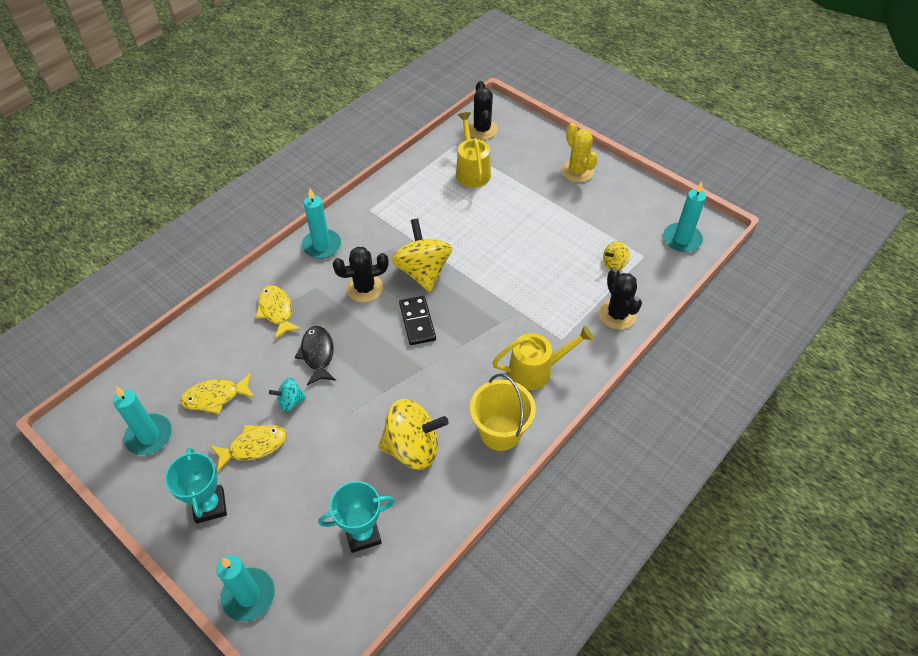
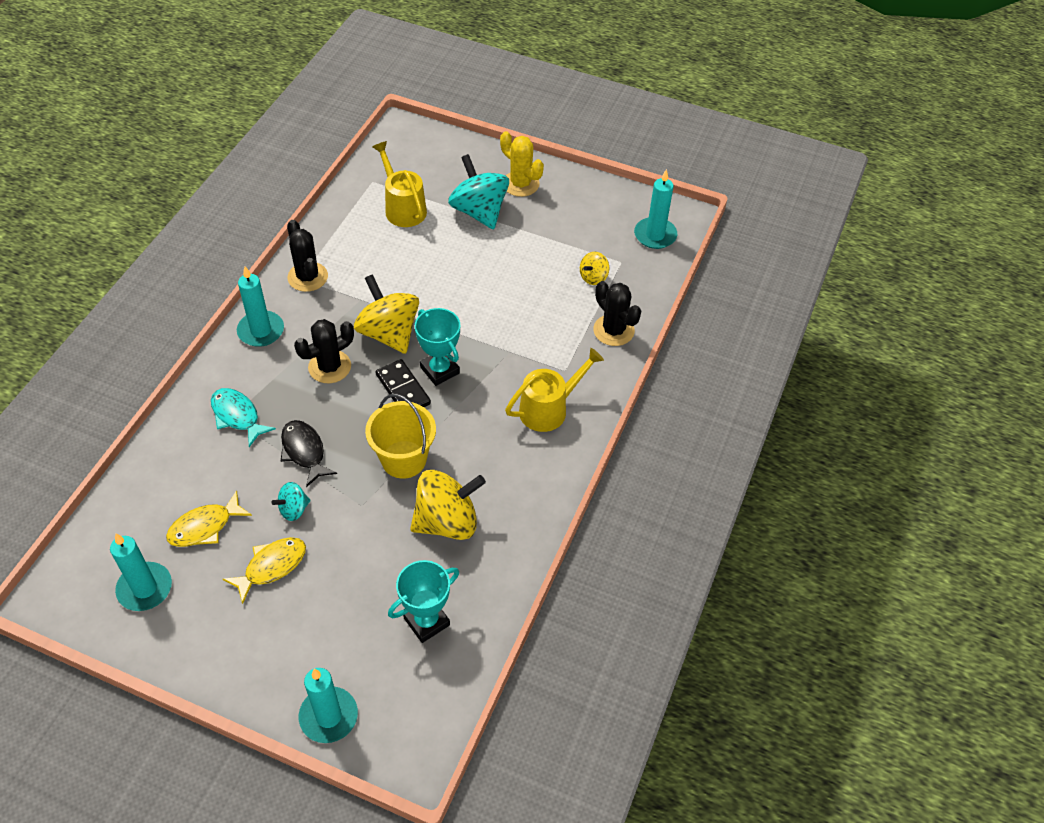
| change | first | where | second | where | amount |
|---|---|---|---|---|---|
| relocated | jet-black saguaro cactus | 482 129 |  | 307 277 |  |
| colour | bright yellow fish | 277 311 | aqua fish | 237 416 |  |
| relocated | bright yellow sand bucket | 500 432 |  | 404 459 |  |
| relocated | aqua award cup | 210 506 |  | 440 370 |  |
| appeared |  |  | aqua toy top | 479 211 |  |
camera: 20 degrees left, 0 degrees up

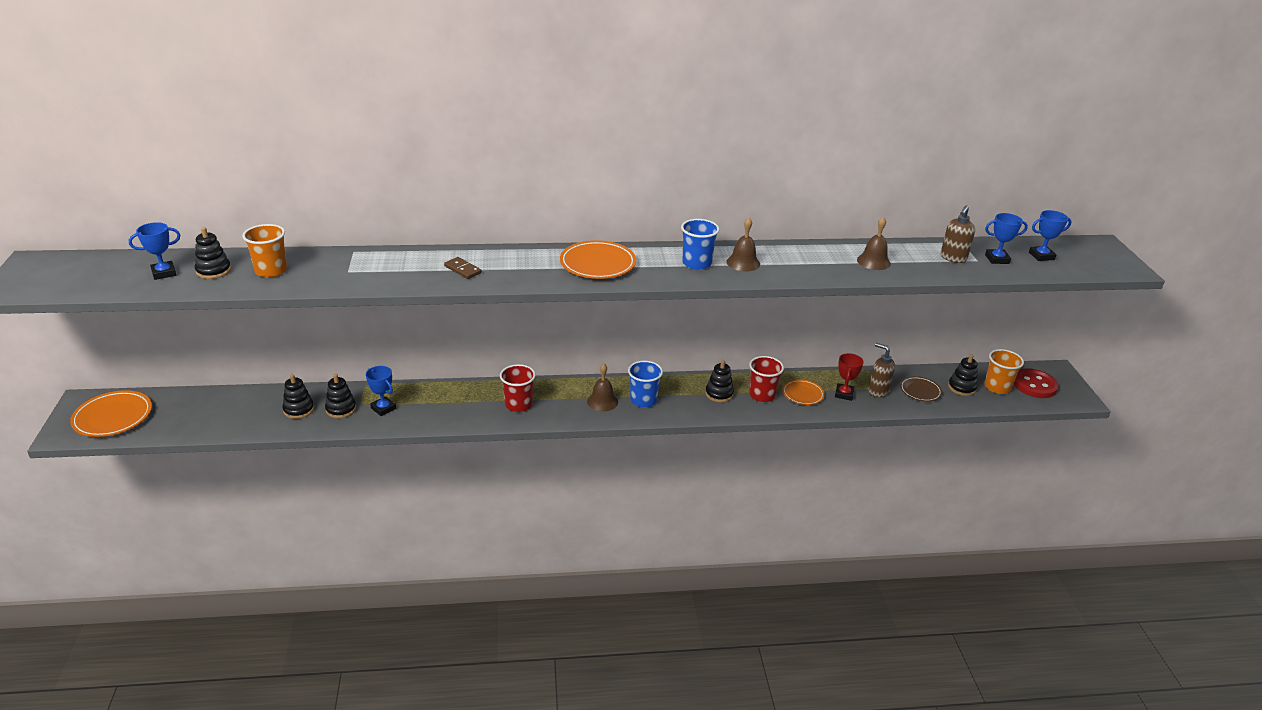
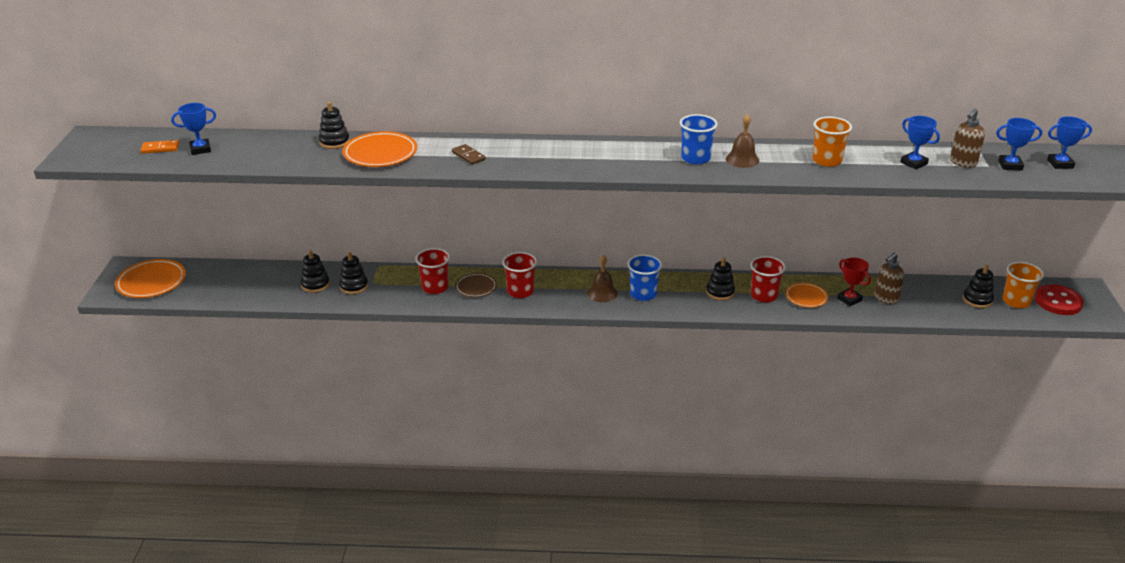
| change | first | where | second | where | amount |
|---|---|---|---|---|---|
| missing | dark brown hand bell | 873 261 |  |  |  |
| relocated | bright orange beaker | 271 271 |  | 827 161 |  |
| relocated | jet-black stacking rings | 213 271 |  | 334 142 |  |
| relocated | bright orange dinner plate | 598 264 |  | 380 154 |  |
| spun | dark brown soap pump | 878 391 |  | 886 298 | 90 degrees counterclockwise |
| spun | scarlet award cup | 844 394 |  | 849 299 | 60 degrees counterclockwise |
| relocated | royal blue award cup | 383 408 |  | 914 163 |  |
| relocated | dark brown dinner plate | 920 391 |  | 476 287 |  |
| appeared |  |  | bright orange domino piece | 160 148 |  |
| appeared |  |  | scarlet beaker | 435 287 |  |
camera: 10 degrees right, 0 degrees up

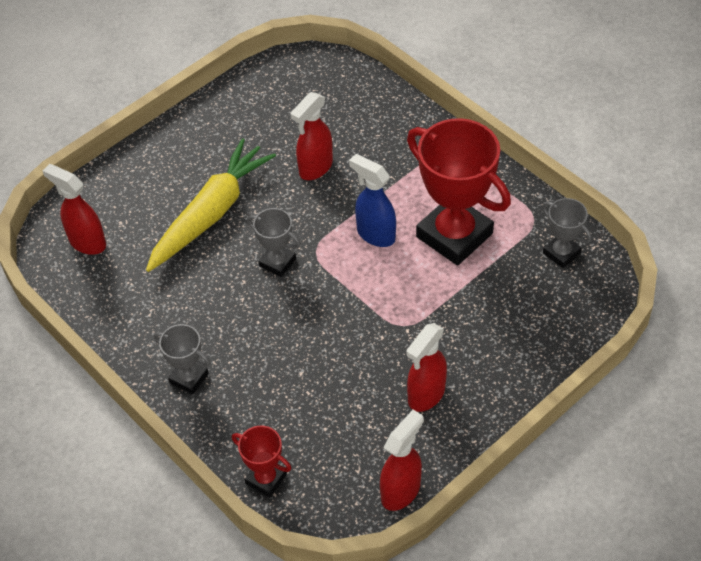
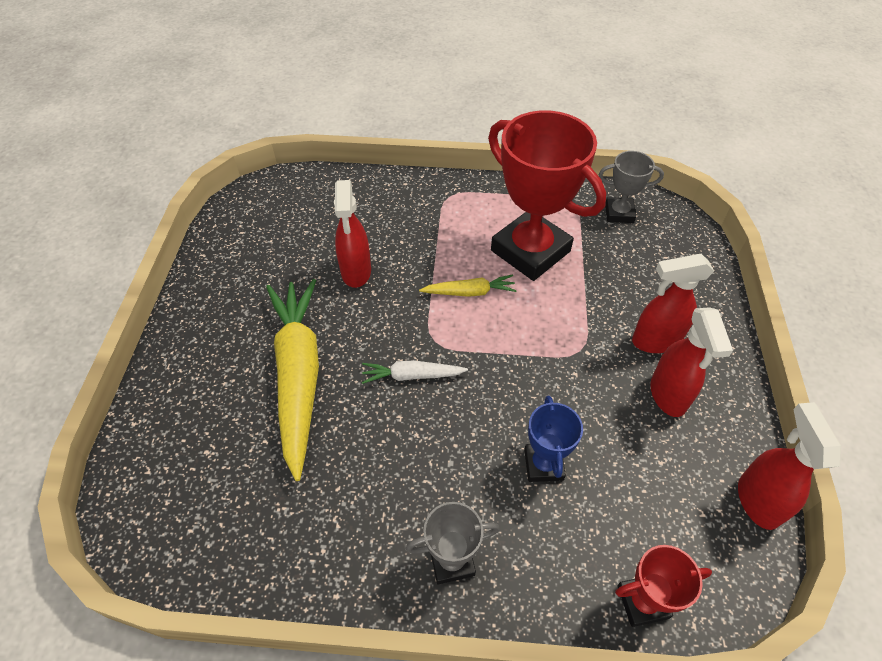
| change | first | where | second | where | amount |
|---|---|---|---|---|---|
| spun | scarlet award cup | 454 235 |  | 530 251 | 45 degrees clockwise |
| exchanged | royal blue sprayer | 375 234 | bright yellow root vegetable | 469 292 |  |
| relocated | scarlet sprayer | 87 242 |  | 655 341 |  |
| exchanged | grey award cup | 277 262 | white root vegetable | 412 376 |  |
| appeared |  |  | royal blue award cup | 543 464 |  |
camera: 45 degrees left, 0 degrees up

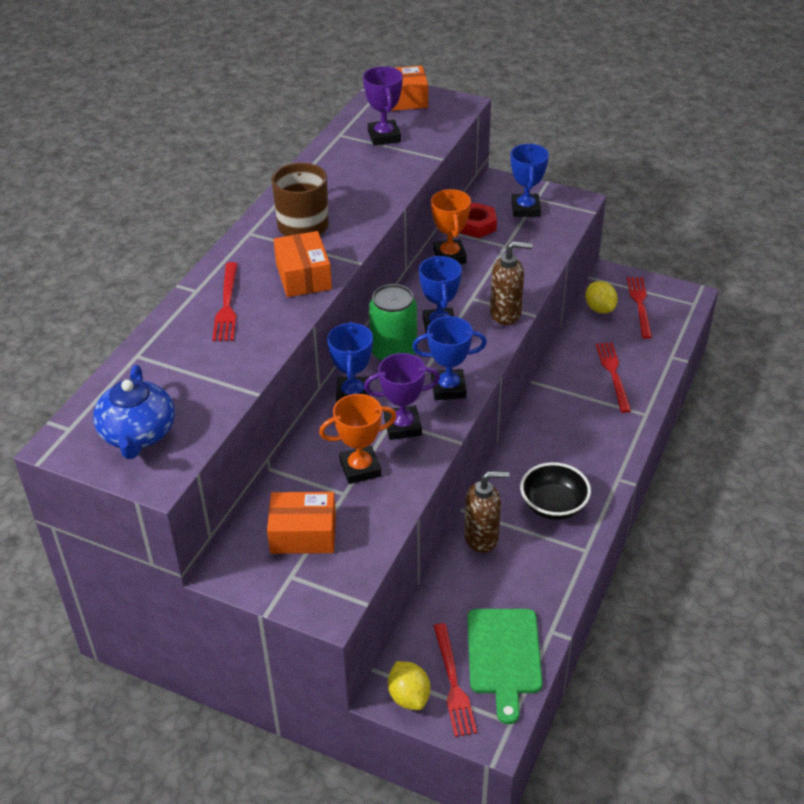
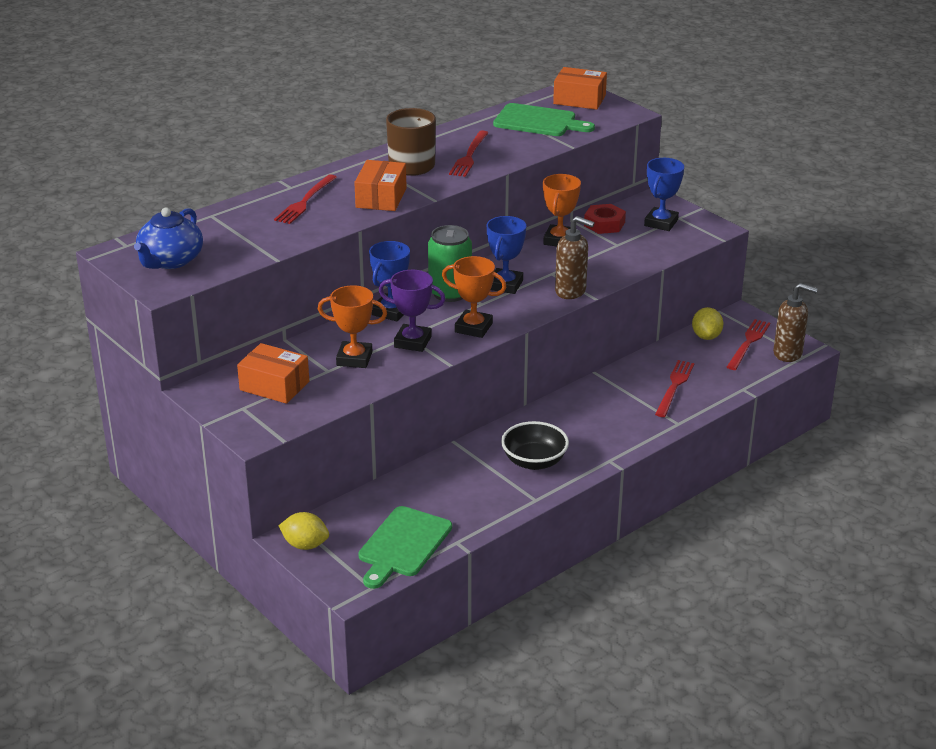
| change | first | where | second | where | amount |
|---|---|---|---|---|---|
| exchanged | purple award cup | 384 136 | leaf-green cutting board | 538 121 |  |
| colour | royal blue award cup | 448 388 | bright orange award cup | 473 328 |  |
| relocated | dark brown soap pump | 482 538 |  | 788 353 |  |
| relocated | scarlet fork | 453 683 |  | 469 156 |  |
| spun | bright yellow toy lemon | 409 696 |  | 305 545 | 75 degrees counterclockwise |
camera: 25 degrees right, 10 degrees down

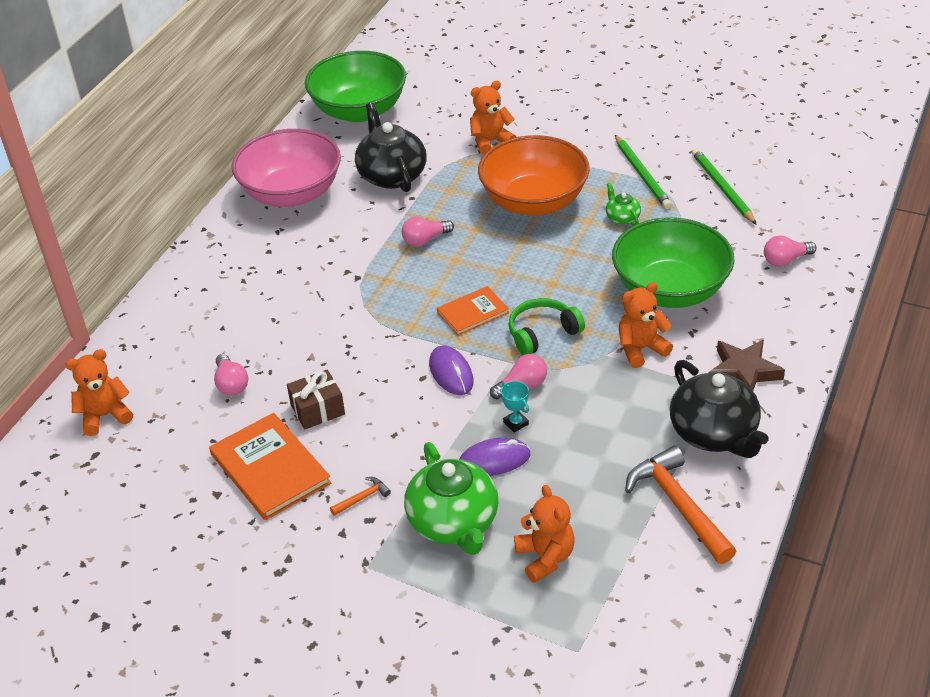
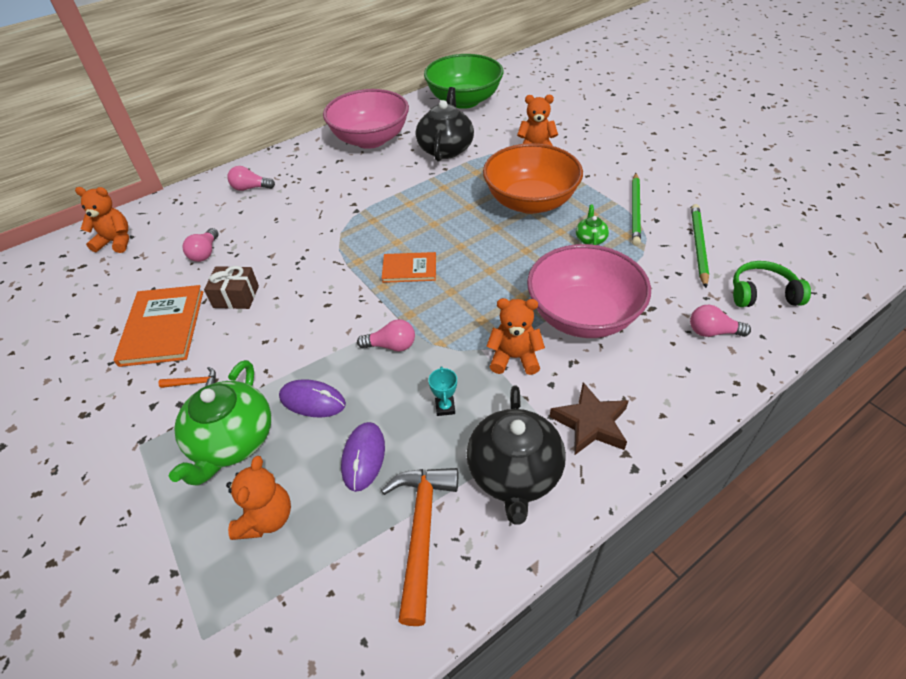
| change | first | where | second | where | amount |
|---|---|---|---|---|---|
| relocated | rosy bulb | 425 240 |  | 250 188 |  |
| colour | leaf-green deep dish | 670 290 | rosy deep dish | 582 315 |  |
| relocated | leaf-green over-ear headphones | 542 333 |  | 762 294 |  |
| relocated | purple mouse | 451 373 |  | 363 457 |  |
| relocated | aqua award cup | 515 423 |  | 445 407 |  |
camera: 30 degrees right, 5 degrees up

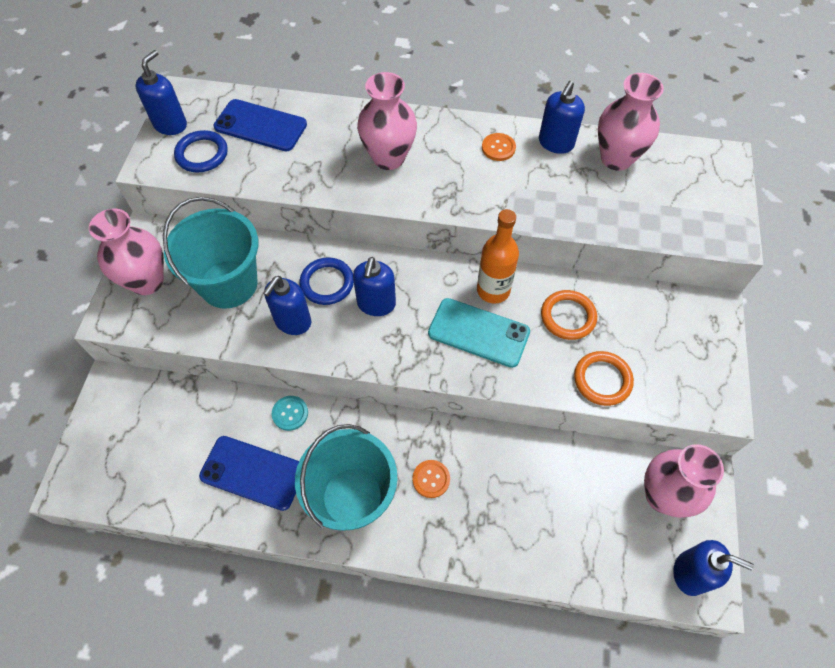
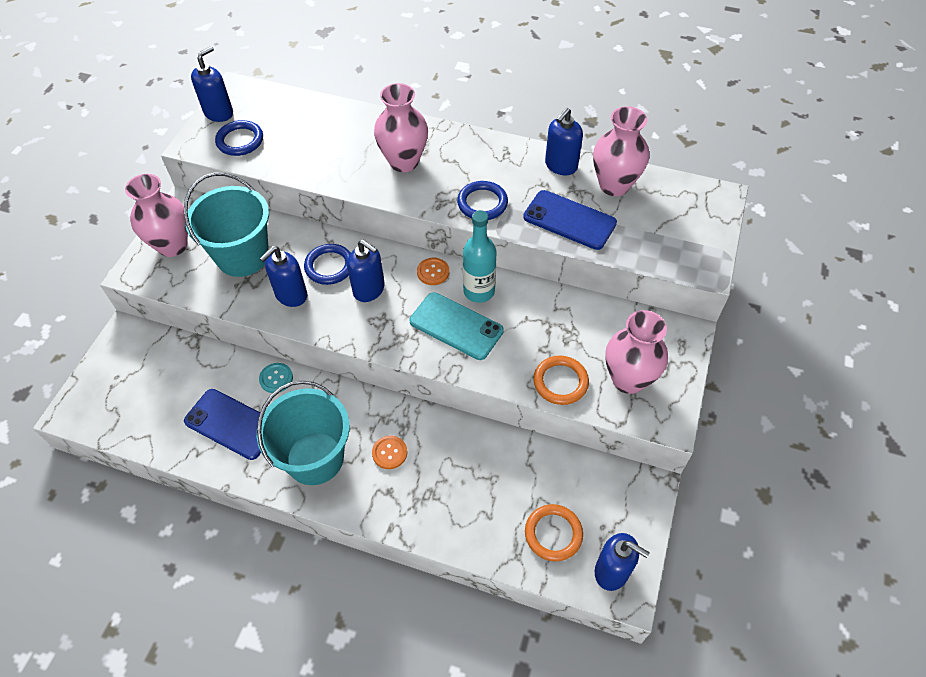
| change | first | where | second | where | amount |
|---|---|---|---|---|---|
| relocated | royal blue phone | 260 126 |  | 569 220 |  |
| relocated | bright orange shirt button | 498 148 |  | 433 272 |  |
| colour | bright orange flask | 493 290 | aqua flask | 479 291 |  |
| spun | royal blue soap pump | 376 304 |  | 369 290 | 75 degrees counterclockwise |
| relocated | bright orange ring | 568 317 |  | 553 534 |  |
| relocated | rosy tall vase | 663 496 |  | 628 379 |  |
| appeared |  |  | royal blue ring | 482 203 |  |
camera: 10 degrees right, 5 degrees down

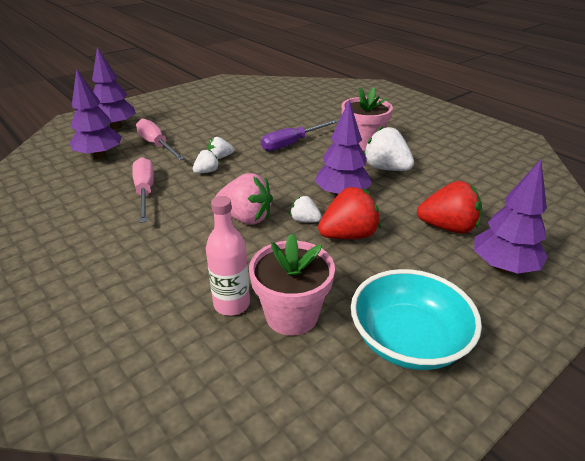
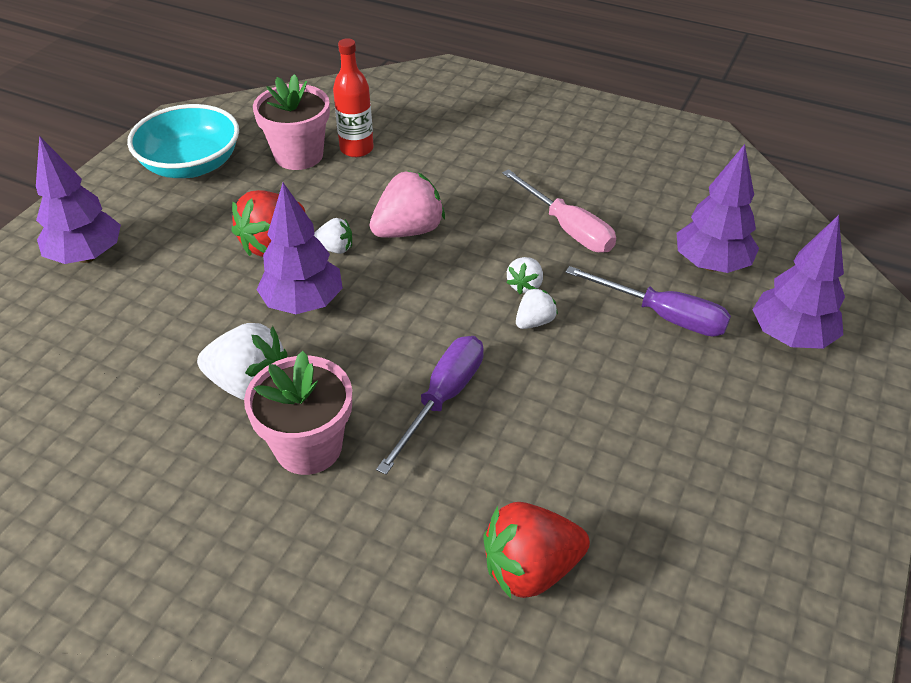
| change | first | where | second | where | amount |
|---|---|---|---|---|---|
| colour | rosy flat screwdriver | 157 145 | purple flat screwdriver | 662 316 |  |
| spun | rosy strawberry | 246 218 |  | 408 230 | 150 degrees clockwise |
| relocated | scarlet strawberry | 448 227 |  | 530 569 |  |
| colour | rosy flask | 231 304 | scarlet flask | 356 149 |  |
camera: 155 degrees right, 10 degrees up

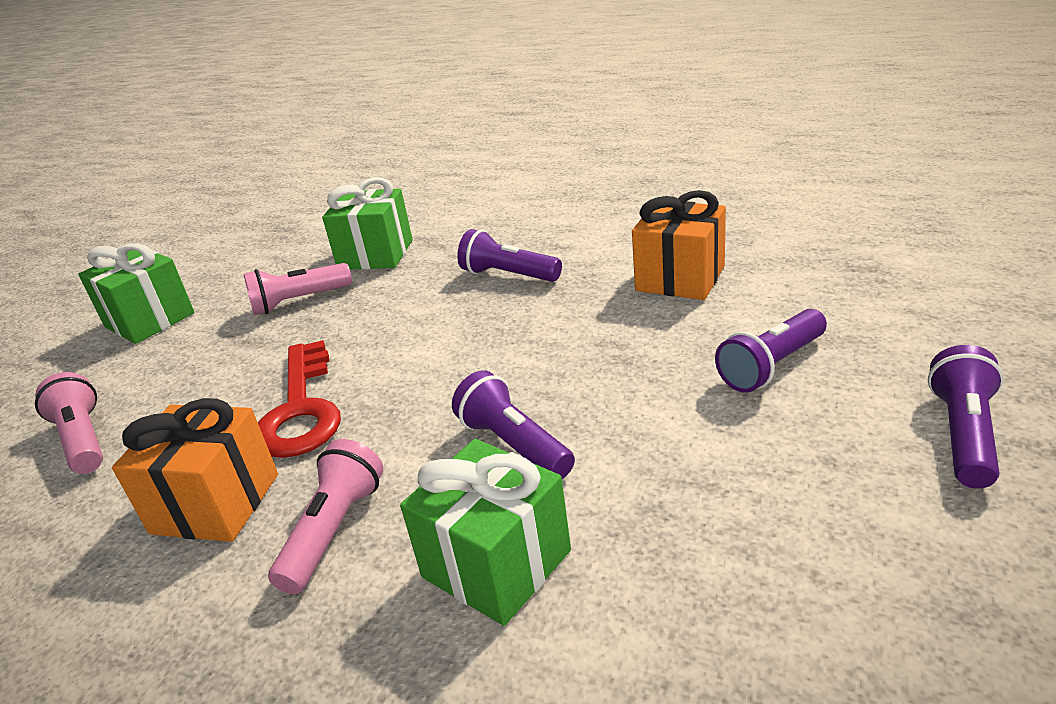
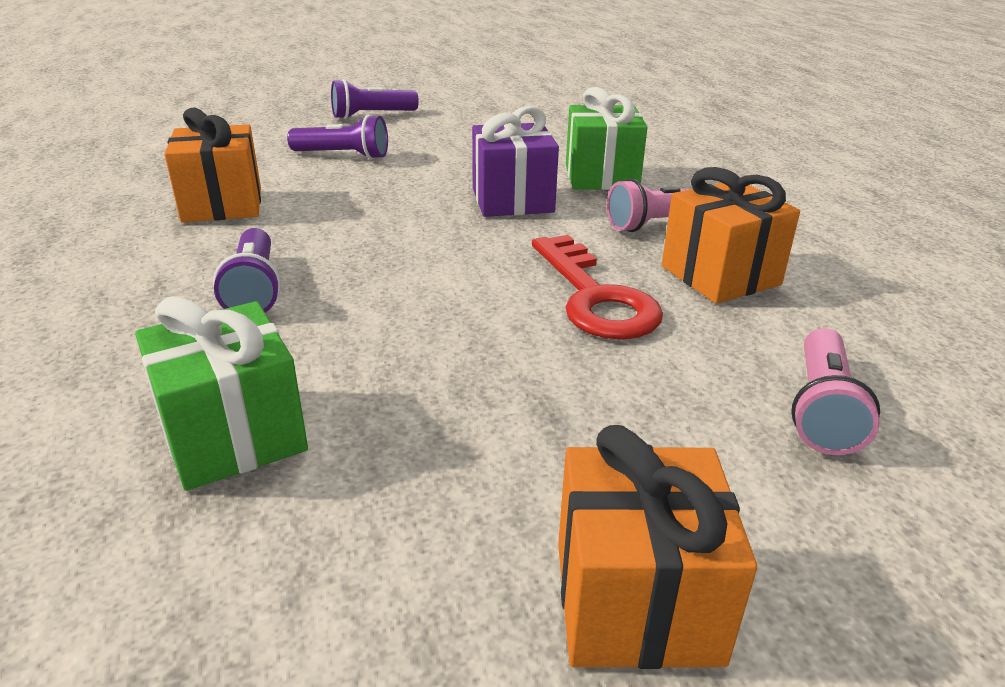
| change | first | where | second | where | amount |
|---|---|---|---|---|---|
| colour | leaf-green gift | 150 320 | bright orange gift | 636 601 |  |
| missing | rosy torch | 299 301 |  |  |  |
| spun | scarlet door key | 301 409 |  | 595 297 | 120 degrees clockwise |
| exchanged | purple torch | 514 445 | purple gift | 512 200 |  |
camera: 135 degrees left, 0 degrees up

